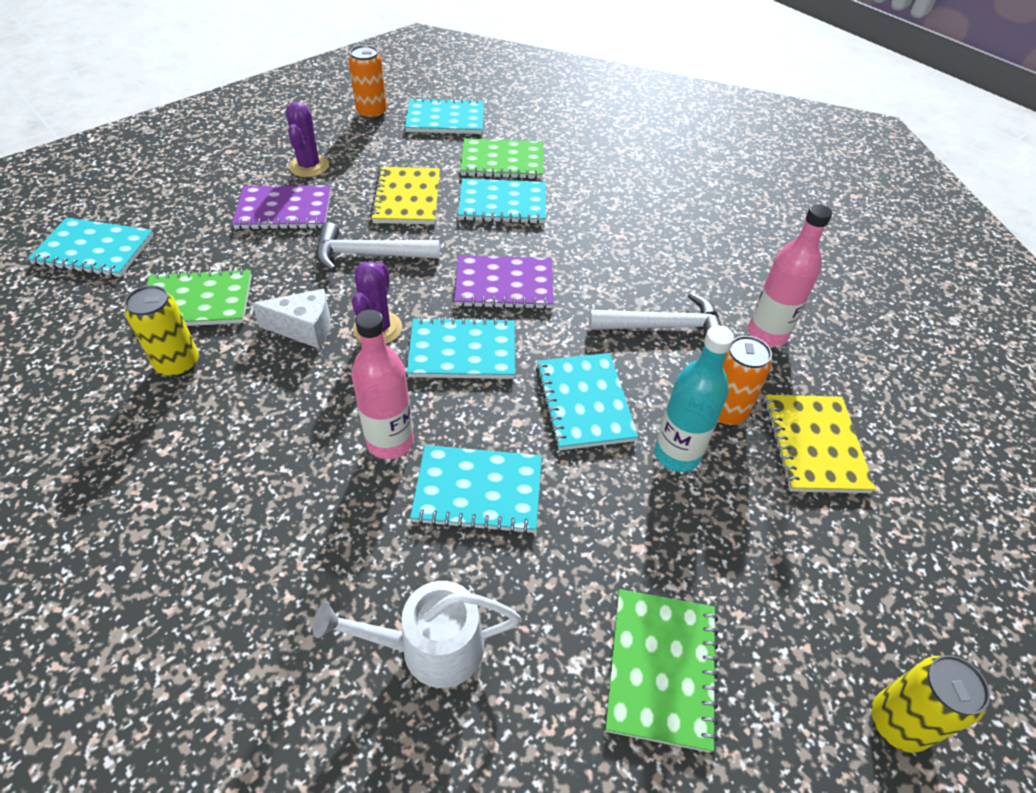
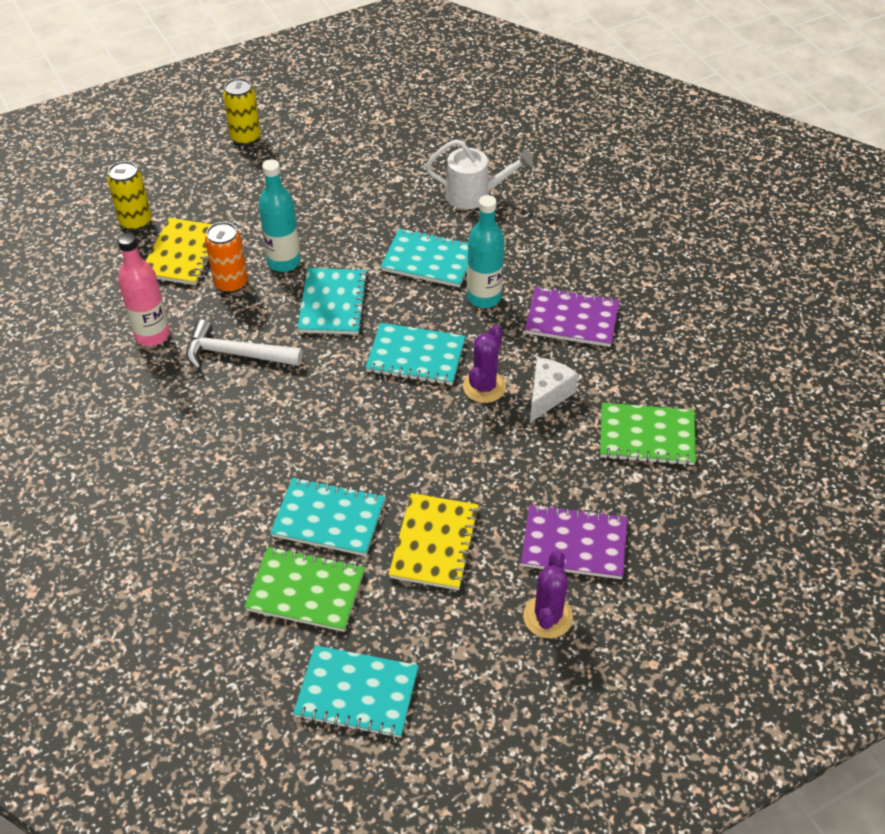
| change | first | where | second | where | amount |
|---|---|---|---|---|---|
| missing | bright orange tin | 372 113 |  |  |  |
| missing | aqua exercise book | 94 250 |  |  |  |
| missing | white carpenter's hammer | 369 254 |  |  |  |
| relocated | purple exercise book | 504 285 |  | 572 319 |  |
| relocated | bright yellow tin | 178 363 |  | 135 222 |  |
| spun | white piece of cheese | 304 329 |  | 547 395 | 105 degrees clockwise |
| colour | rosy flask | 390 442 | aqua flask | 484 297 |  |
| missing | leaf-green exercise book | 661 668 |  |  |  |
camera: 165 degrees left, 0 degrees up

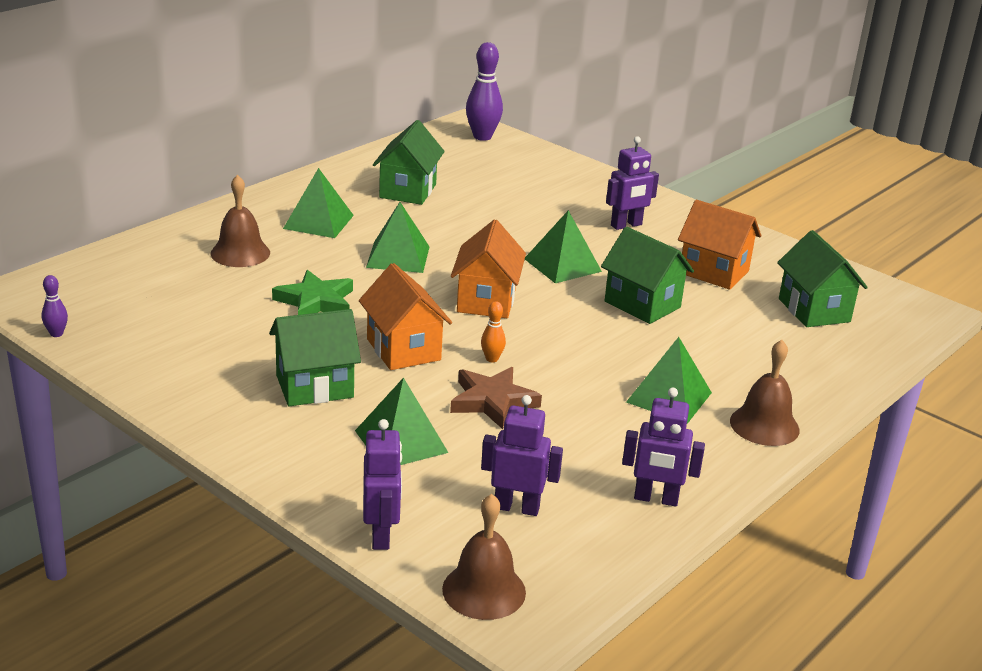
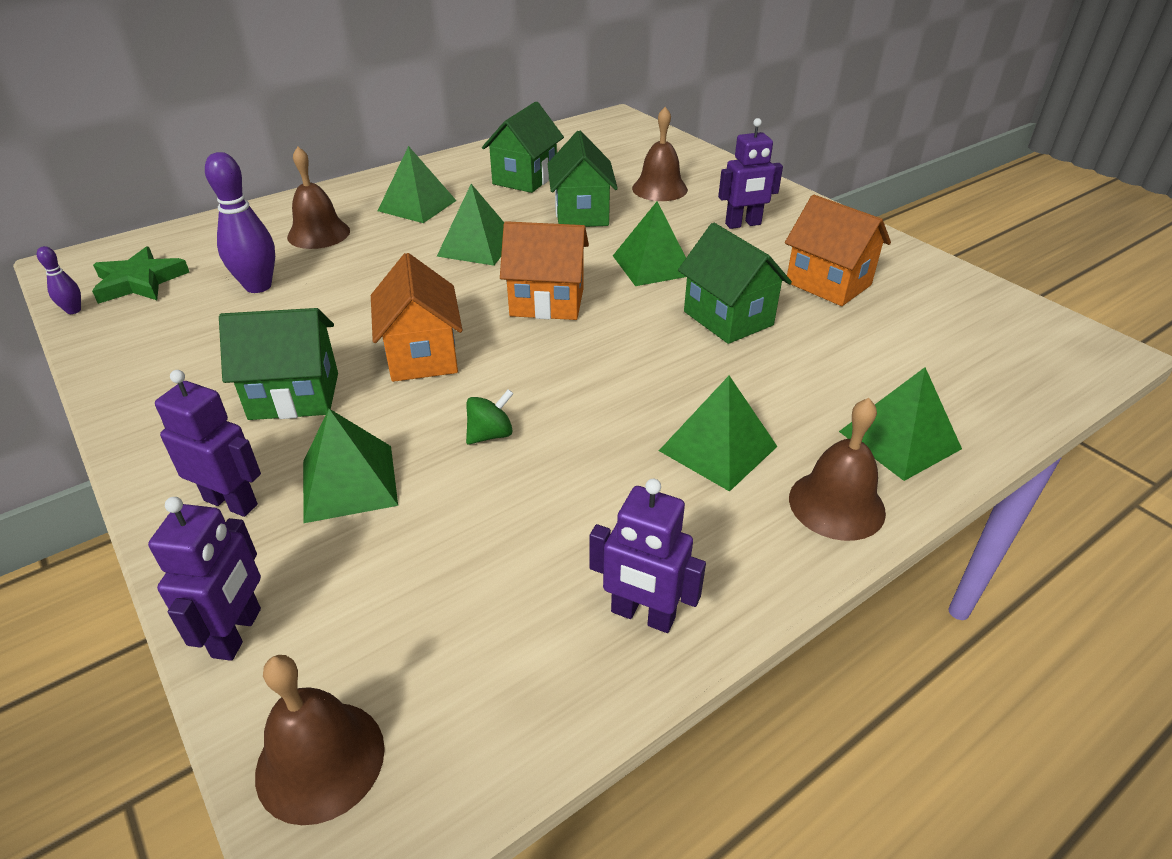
| change | first | where | second | where | amount |
|---|---|---|---|---|---|
| relocated | purple skittle | 482 137 |  | 258 286 |  |
| spun | bright orange toy house | 486 301 |  | 547 302 | 75 degrees clockwise |
| relocated | leaf-green toy house | 814 310 |  | 581 214 |  |
| relocated | leaf-green star | 315 301 |  | 139 282 |  |
| missing | bright orange skittle | 492 359 |  |  |  |
| exchanged | dark brown star | 492 401 | leaf-green toy top | 490 434 |  |
| relocated | purple robot figure | 516 507 |  | 231 502 |  |
| appeared |  |  | dark brown hand bell | 659 189 |  |
| appeared |  |  | leaf-green pyramid shape | 899 440 |  |
camera: 15 degrees right, 10 degrees up

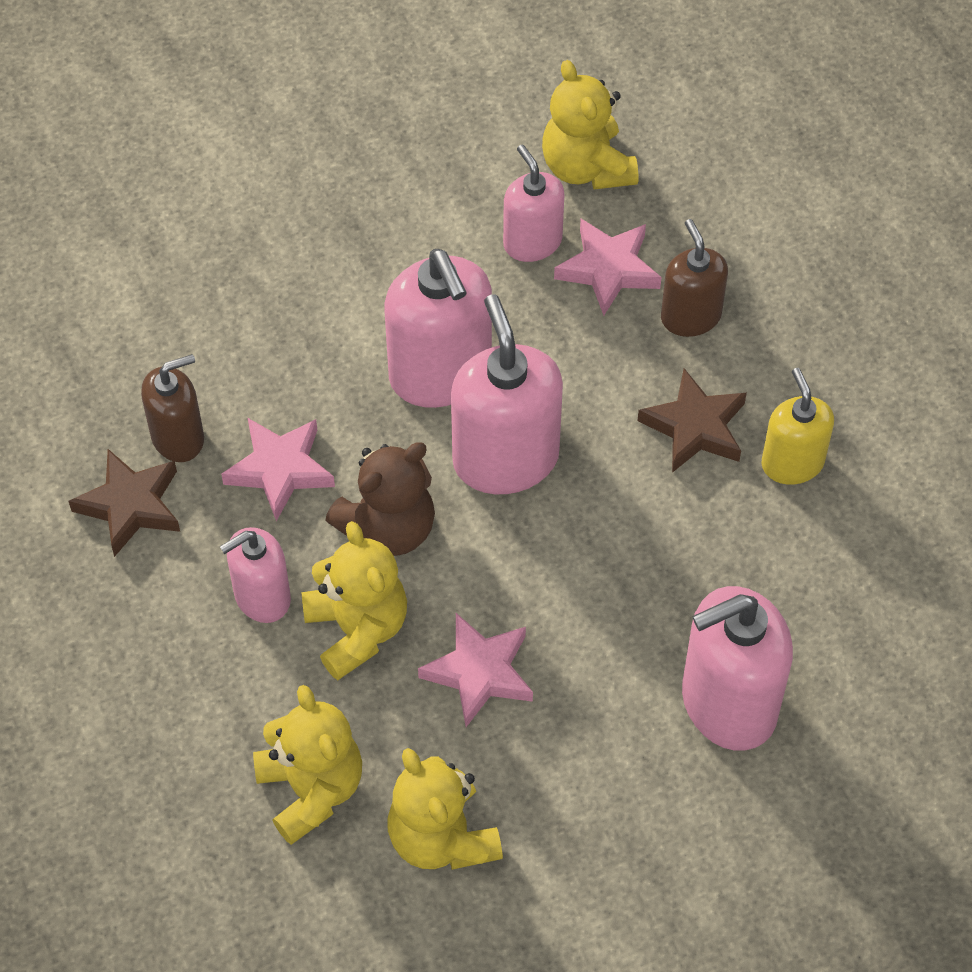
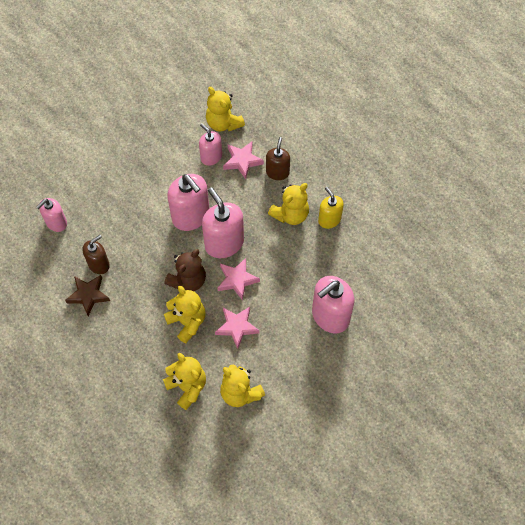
| change | first | where | second | where | amount |
|---|---|---|---|---|---|
| spun | dark brown soap pump | 690 316 |  | 277 172 | 45 degrees clockwise |
| exchanged | dark brown star | 695 427 | bright yellow teddy | 290 214 |  |
| relocated | rosy star | 280 470 |  | 237 280 |  |
| relocated | rosy soap pump | 262 597 |  | 56 223 |  |
camera: 15 degrees left, 5 degrees up

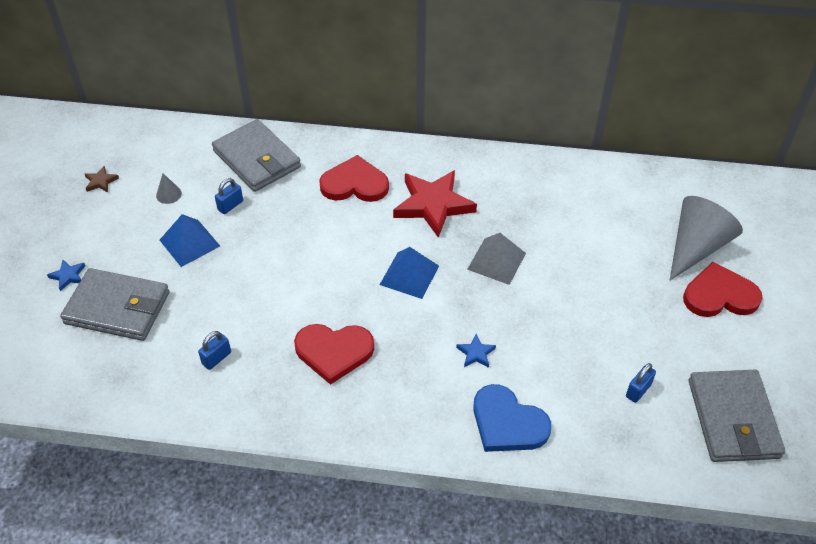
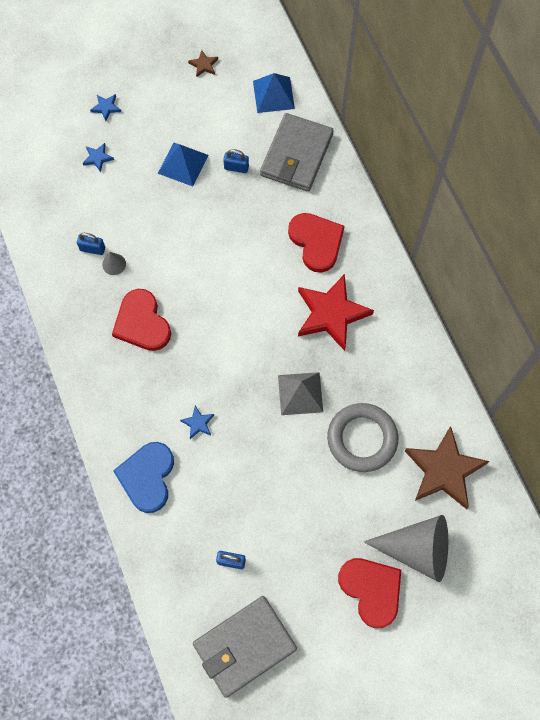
| change | first | where | second | where | amount |
|---|---|---|---|---|---|
| relocated | grey cone | 168 194 |  | 114 264 |  |
| relocated | royal blue pyramid shape | 409 275 |  | 273 95 |  |
| exchanged | grey billfold | 118 308 | royal blue star | 98 158 |  |
| appeared |  |  | grey ring | 362 439 |  |
| appeared |  |  | dark brown star | 444 470 |  |
camera: 60 degrees right, 20 degrees up

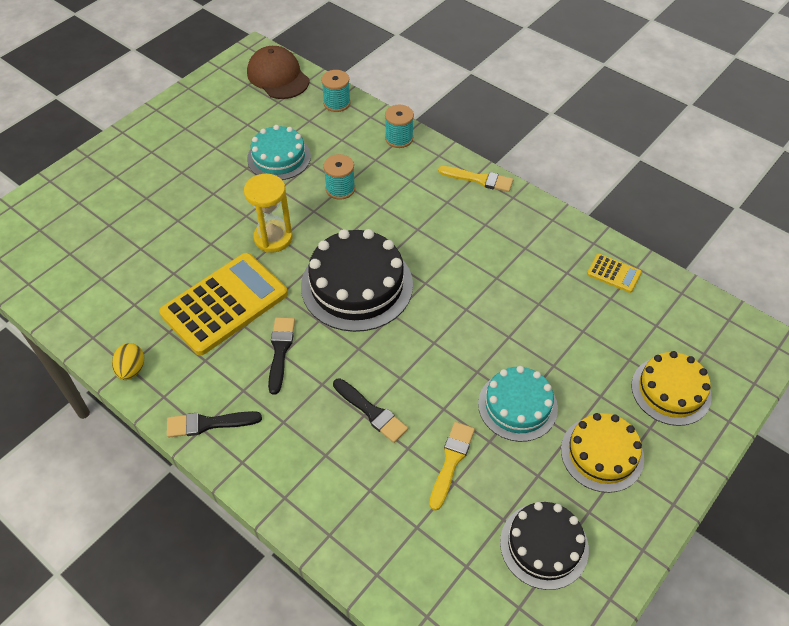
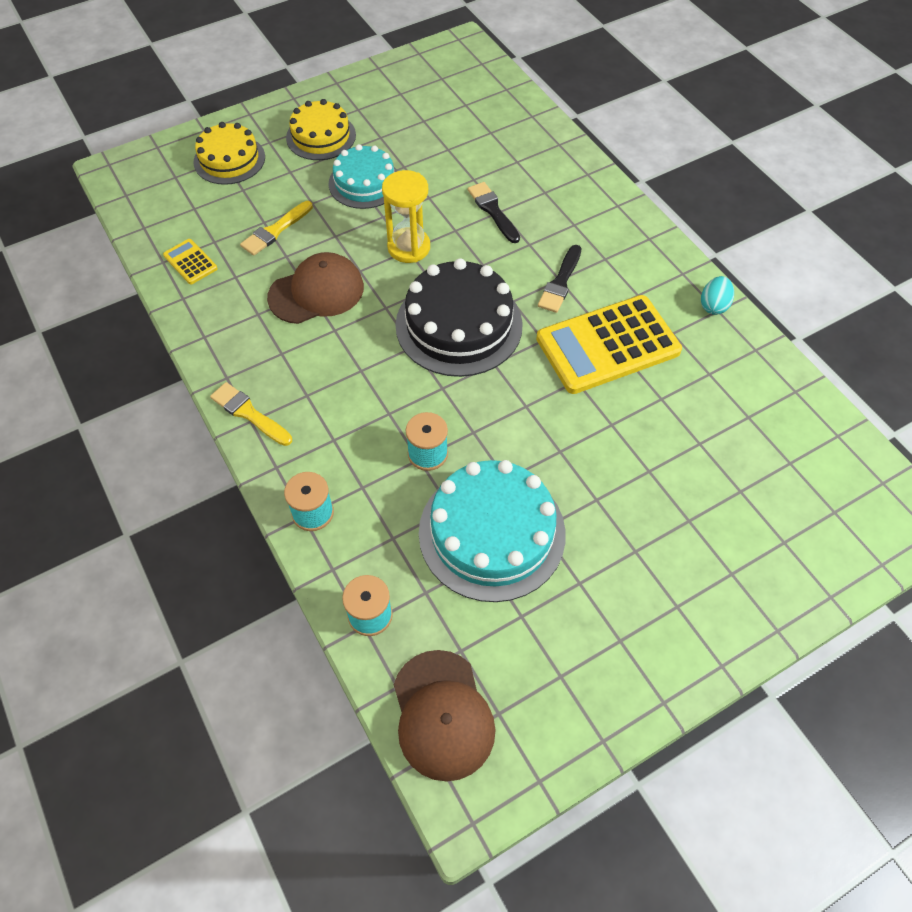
| change | first | where | second | where | amount |
|---|---|---|---|---|---|
| size | aqua gateau | 279 157 |  | 492 533 | x1.56 |
| relocated | bright yellow hourglass | 273 238 |  | 409 247 |  |
| colour | bright yellow toy egg | 131 369 | aqua toy egg | 713 305 |  |
| missing | jet-black paint brush | 208 424 |  |  |  |
| relocated | bright yellow paint brush | 451 461 |  | 275 230 |  |
| missing | jet-black gateau | 544 545 |  |  |  |
| appeared |  |  | dark brown peaked cap | 316 292 |  |
camera: 160 degrees left, 5 degrees up

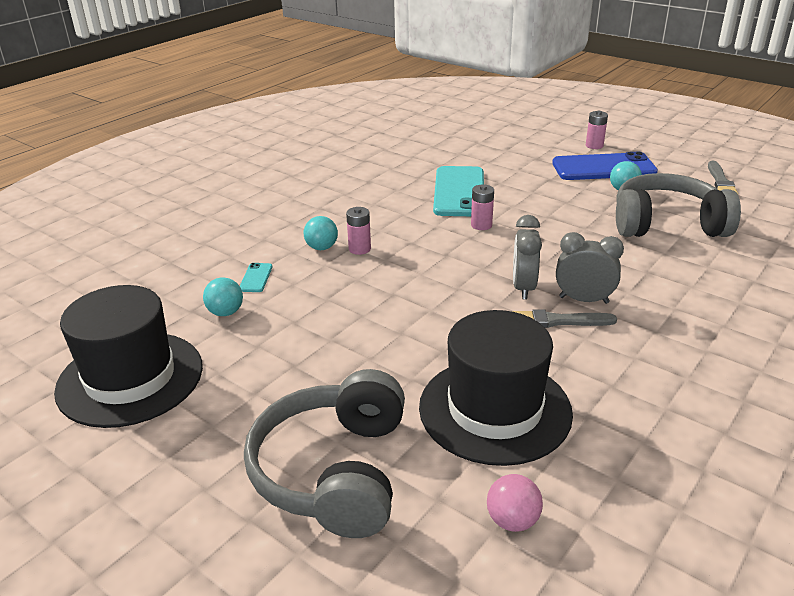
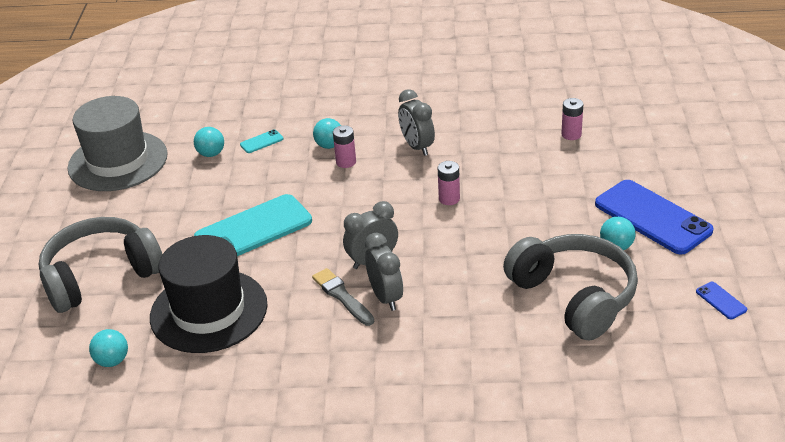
| change | first | where | second | where | amount |
|---|---|---|---|---|---|
| relocated | rosy power cell | 594 145 |  | 571 134 |  |
| exchanged | grey paint brush | 720 181 | royal blue phone | 721 300 |  |
| relocated | aqua phone | 459 192 |  | 253 229 |  |
| colour | jet-black tall hat | 130 378 | grey tall hat | 118 161 |  |
| colour | rosy sphere | 512 520 | aqua sphere | 112 361 |  |
| appeared |  |  | grey bedside clock | 417 147 |  |
camera: 55 degrees right, 5 degrees up

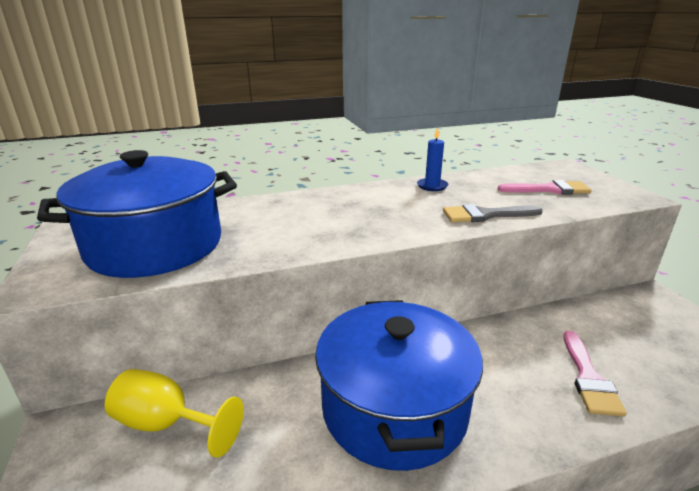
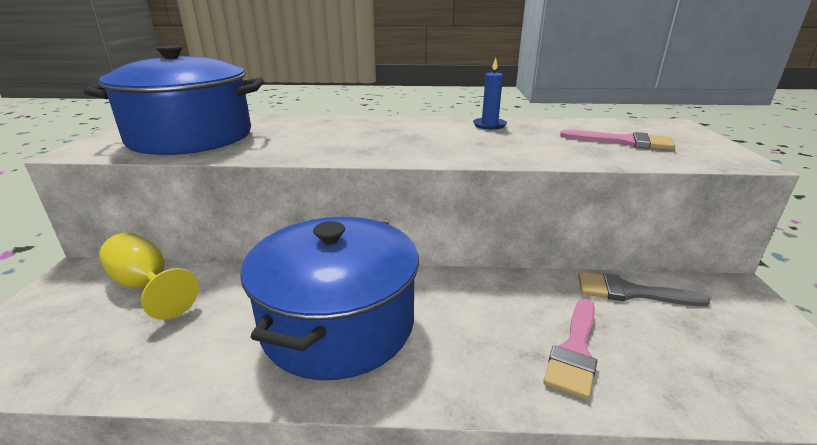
| change | first | where | second | where | amount |
|---|---|---|---|---|---|
| relocated | grey paint brush | 485 215 |  | 630 292 |  |
camera: 20 degrees right, 0 degrees up

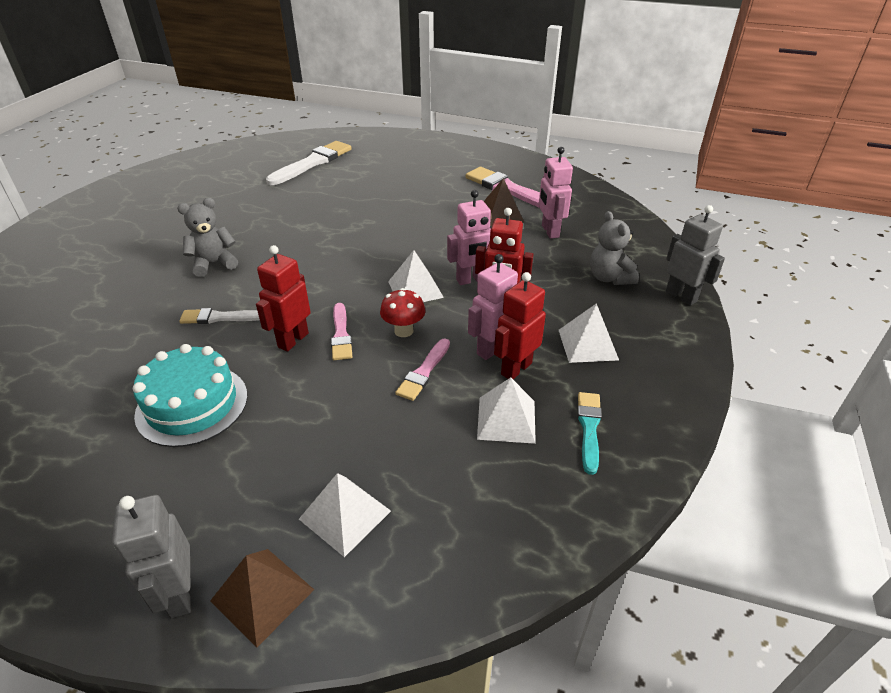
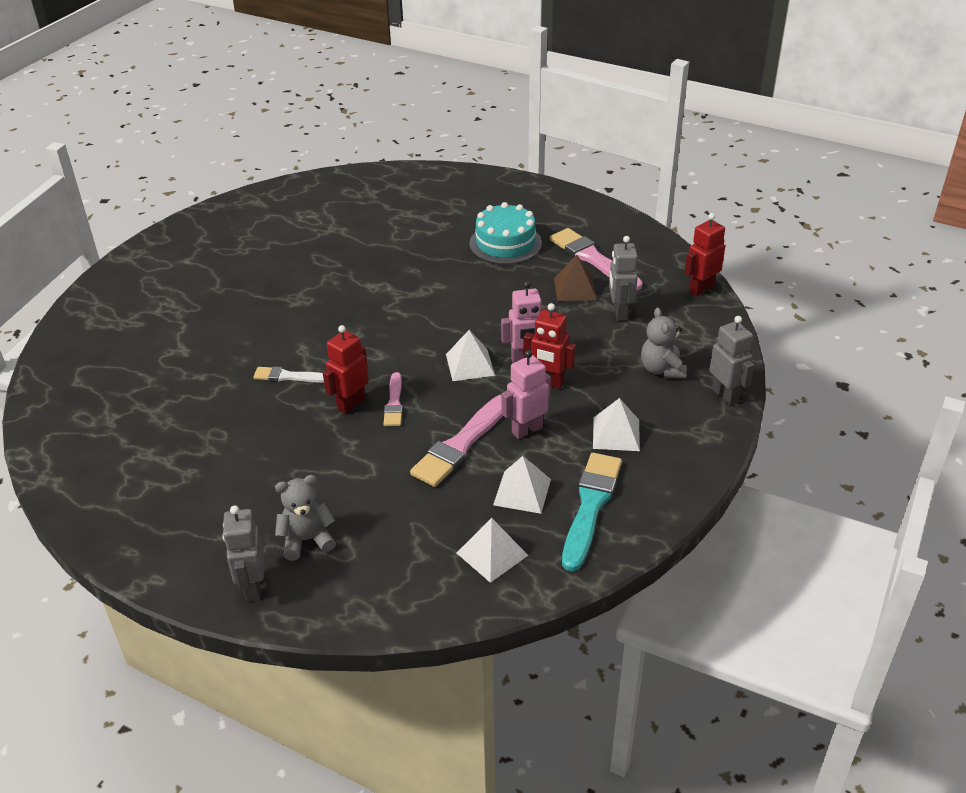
| change | first | where | second | where | amount |
|---|---|---|---|---|---|
| missing | white paint brush | 312 163 |  |  |  |
| colour | rosy robot figure | 549 231 | grey robot figure | 620 312 |  |
| relocated | grey teddy | 214 264 |  | 307 540 |  |
| relocated | scarlet robot figure | 516 368 |  | 701 289 |  |
| missing | scarlet mushroom | 403 331 |  |  |  |
| size | rosy paint brush | 424 372 |  | 461 444 | x1.76 |
| relocated | aqua gateau | 192 405 |  | 505 243 |  |
| size | aqua paint brush | 589 428 |  | 590 506 | x1.76 |
| relocated | white pyramid shape | 345 514 |  | 492 554 |  |
| missing | dark brown pyramid shape | 262 595 |  |  |  |
camera: 10 degrees right, 0 degrees up

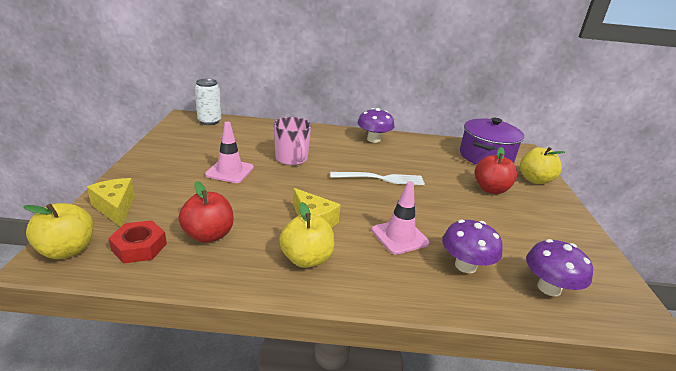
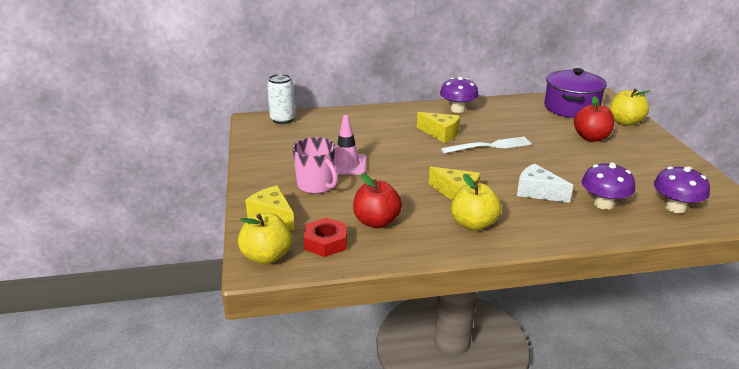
| change | first | where | second | where | amount |
|---|---|---|---|---|---|
| relocated | rosy mug | 292 159 |  | 316 185 |  |
| exchanged | rosy road cone | 399 236 | white piece of cheese | 537 192 |  |
| appeared |  |  | bright yellow piece of cheese | 441 134 |  |
camera: 10 degrees left, 0 degrees up

